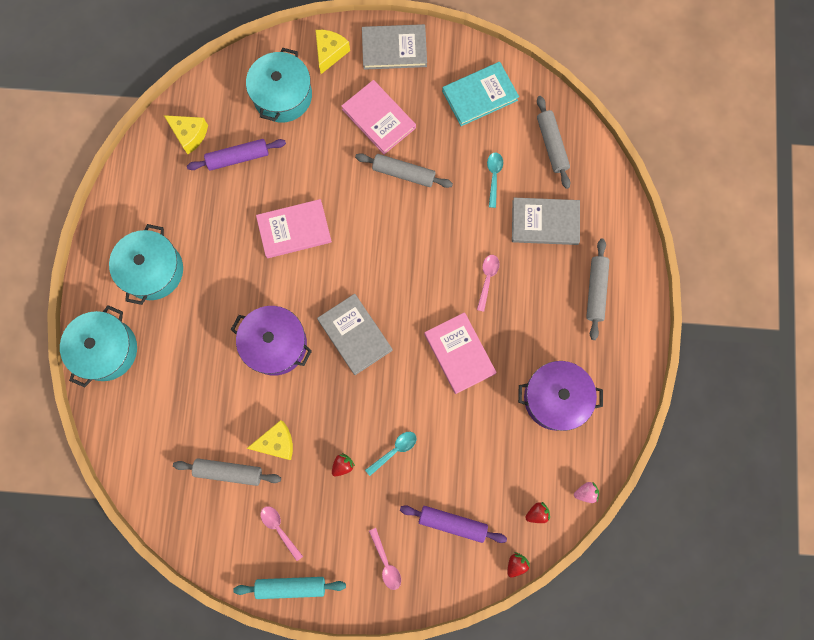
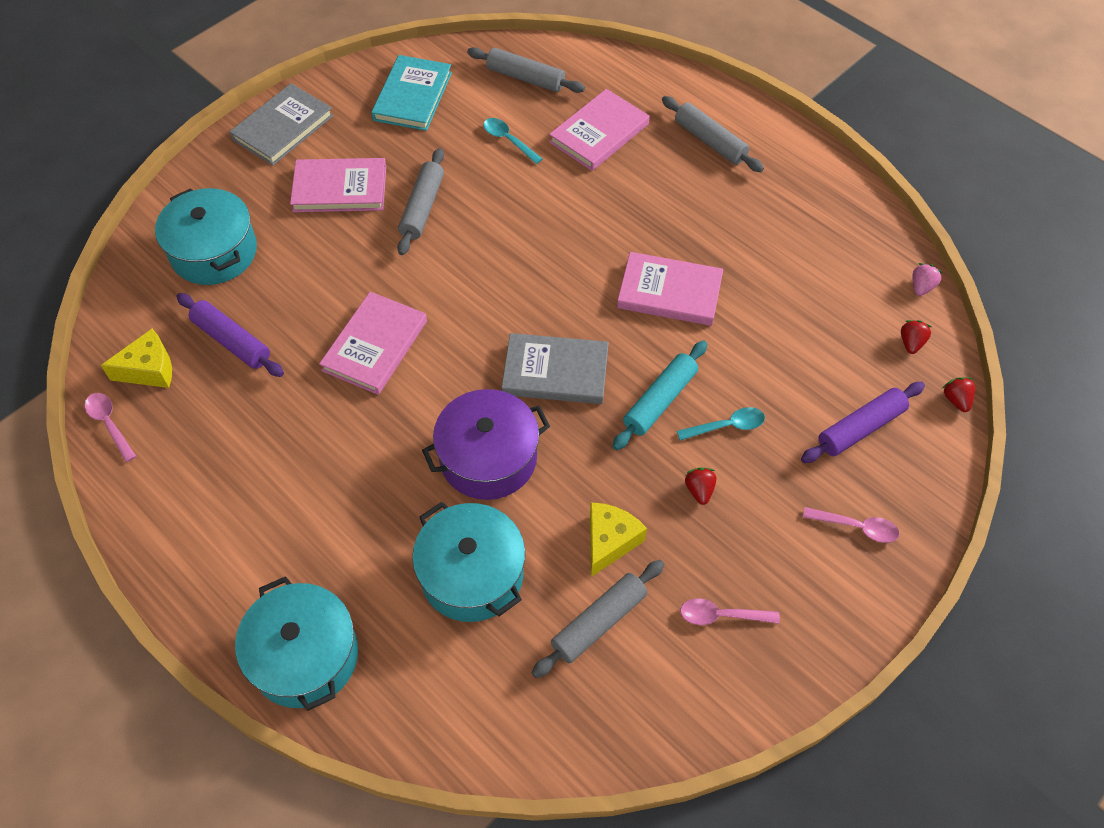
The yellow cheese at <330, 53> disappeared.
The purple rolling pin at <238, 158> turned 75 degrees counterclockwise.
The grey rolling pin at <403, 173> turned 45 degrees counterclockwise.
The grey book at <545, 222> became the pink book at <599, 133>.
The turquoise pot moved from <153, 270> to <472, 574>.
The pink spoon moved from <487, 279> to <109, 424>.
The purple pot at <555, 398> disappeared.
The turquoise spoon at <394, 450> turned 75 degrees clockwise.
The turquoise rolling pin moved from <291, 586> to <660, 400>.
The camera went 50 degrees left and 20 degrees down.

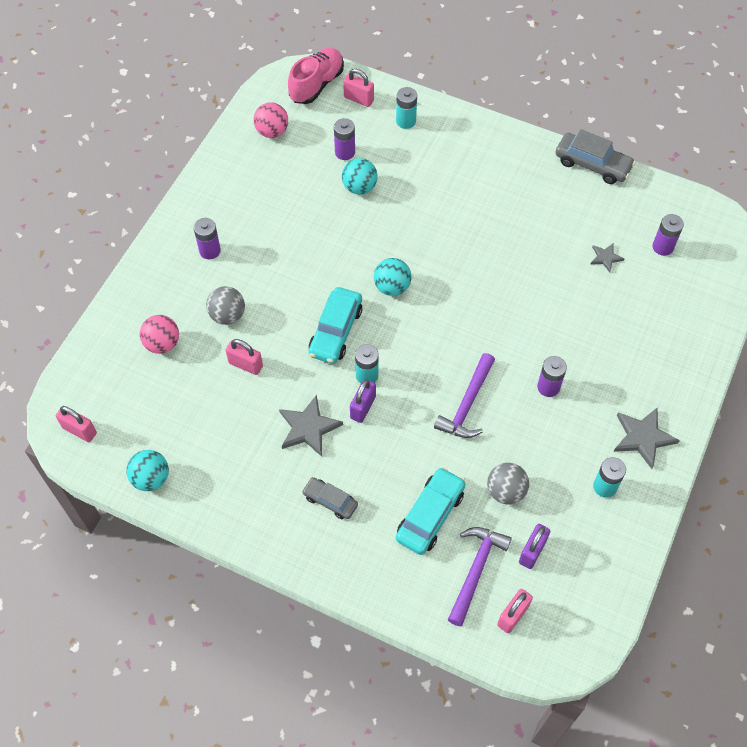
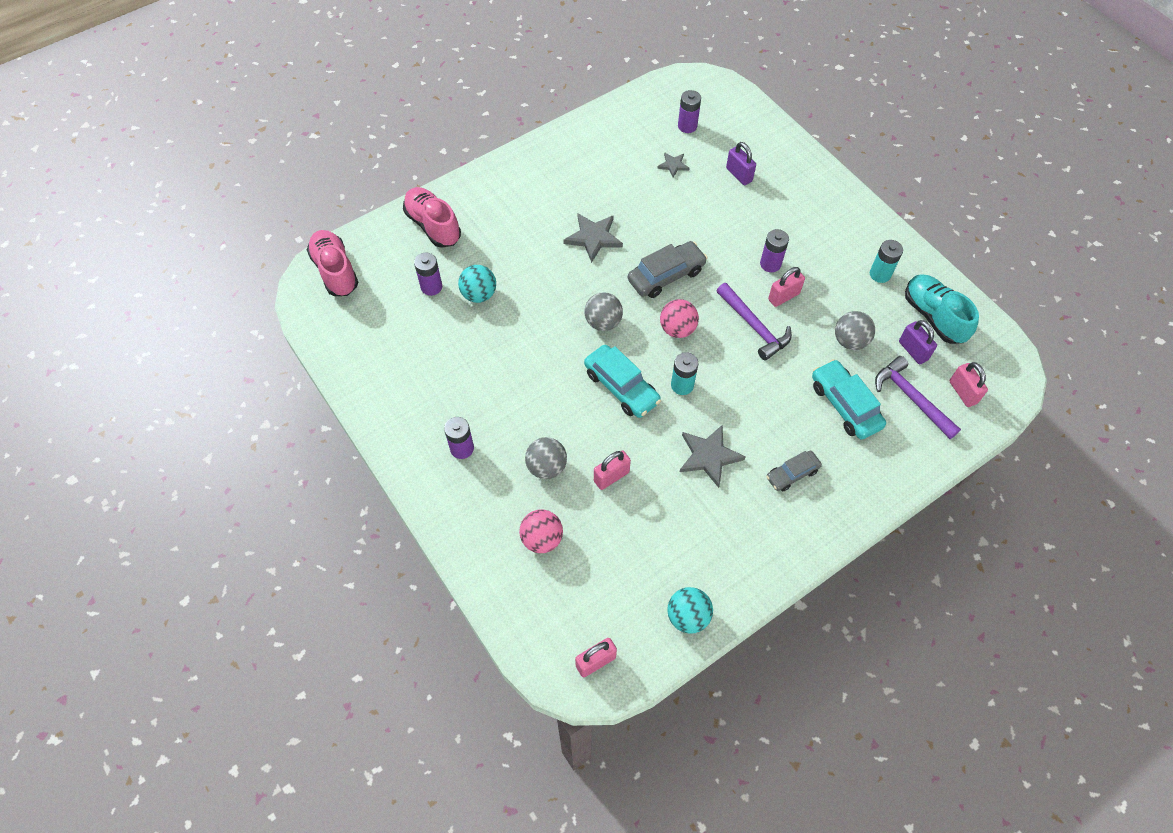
The pink padlock moved from <358, 99> to <783, 296>.
The turquoise battery at <406, 121> was replaced by the pink shoe at <433, 225>.
The pink ball moved from <272, 131> to <677, 329>.
The grey car moved from <592, 164> to <666, 275>.
The turquoise ball at <392, 287> became the grey ball at <603, 322>.
The purple padlock moved from <363, 407> to <739, 175>.
The grey star moved from <643, 437> to <593, 238>.
The turquoise shoe at <933, 316> appeared.
The camera went 60 degrees left and 0 degrees up.

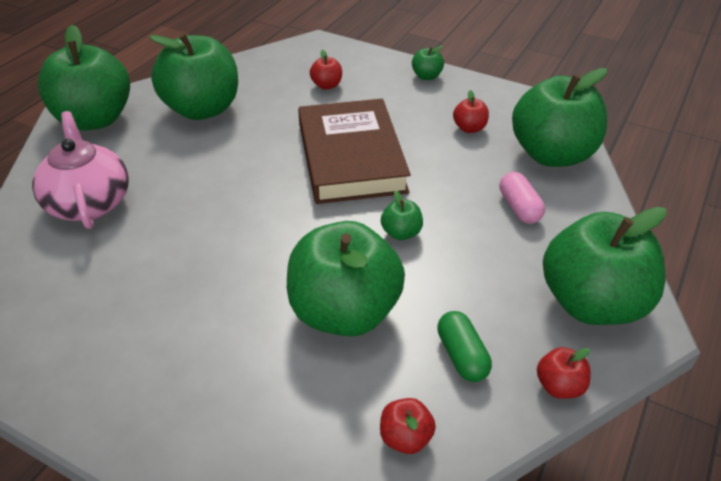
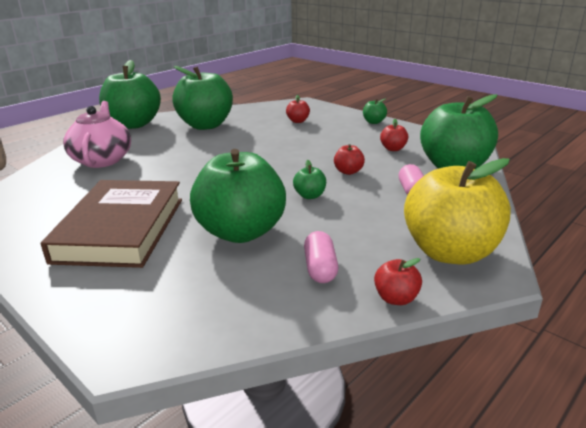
The brown book moved from <351, 157> to <121, 229>.
The green apple at <592, 303> became the yellow apple at <450, 252>.
The green capsule at <462, 356> became the pink capsule at <320, 268>.
The red apple moved from <405, 438> to <348, 172>.
The camera went 15 degrees right and 15 degrees down.

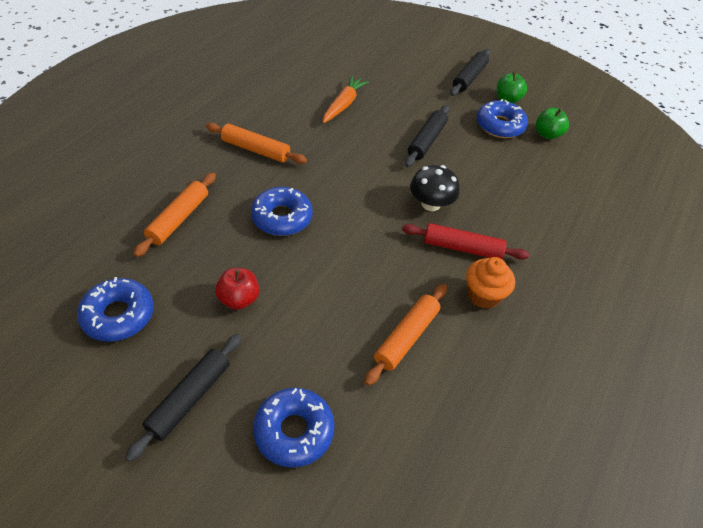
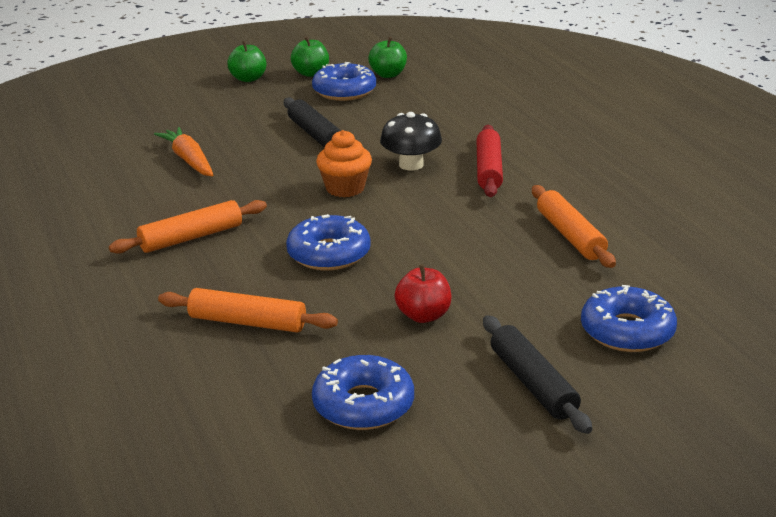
The black rolling pin at <469, 78> was replaced by the green apple at <248, 79>.
The orange rolling pin at <178, 219> turned 45 degrees counterclockwise.
The red rolling pin at <462, 248> turned 45 degrees counterclockwise.
The orange cupcake moved from <483, 295> to <345, 188>.
The camera went 50 degrees left and 20 degrees down.

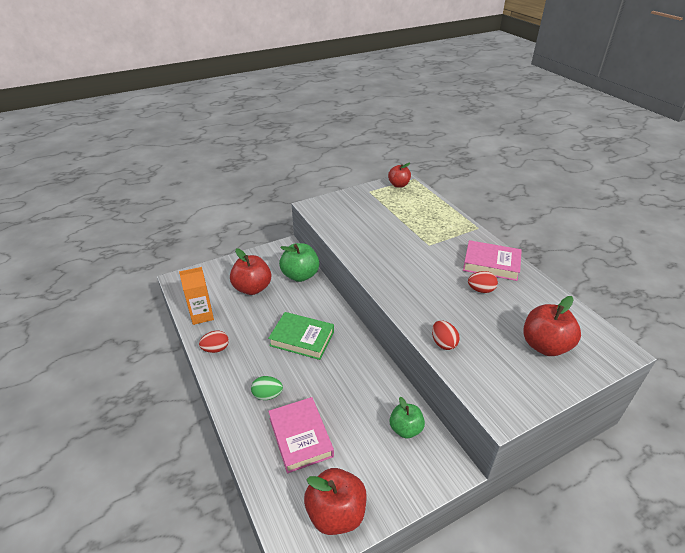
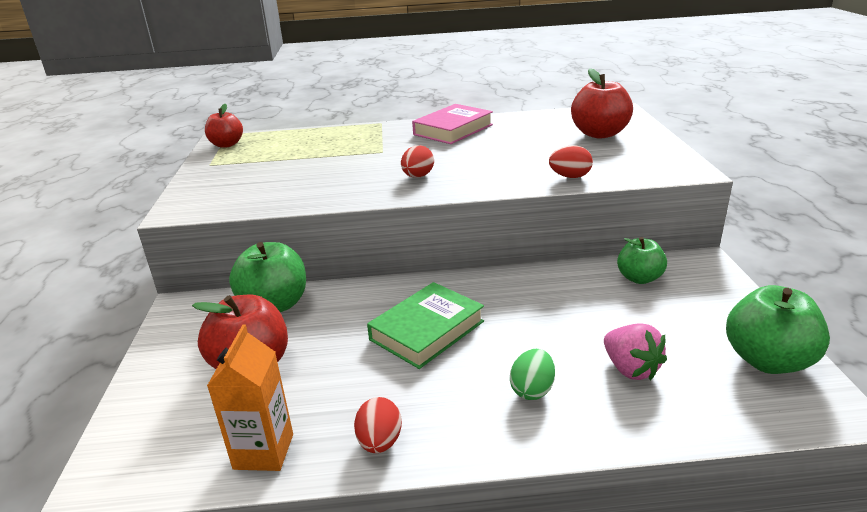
The red egg moved from <481, 290> to <418, 176>.
The pink book at <300, 437> was replaced by the pink strawberry at <630, 369>.
The red apple at <336, 513> became the green apple at <767, 360>.
The camera went 65 degrees left and 10 degrees down.

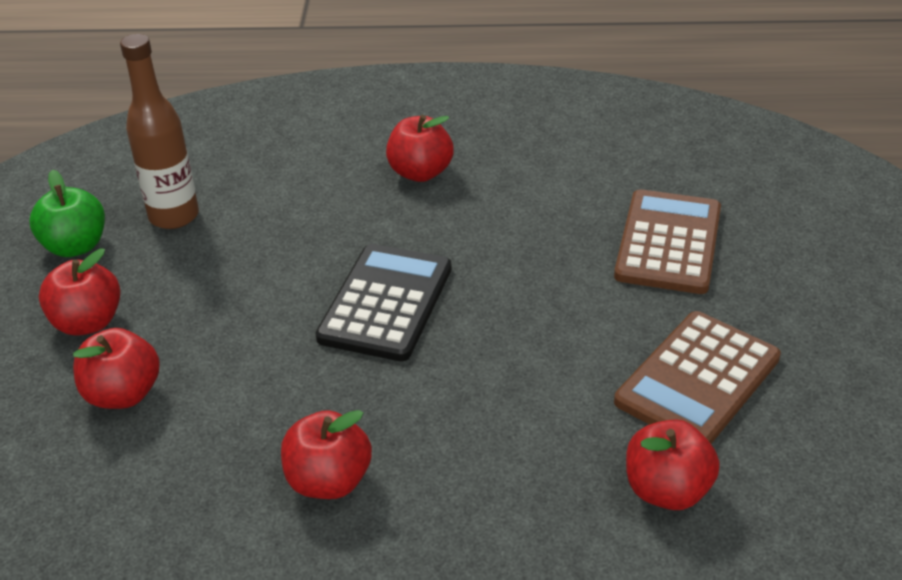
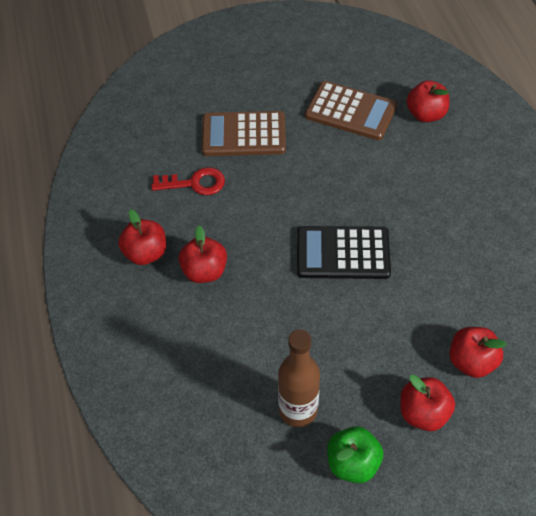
The red apple moved from <329, 481> to <146, 253>.
The red key at <195, 183> appeared.
The camera went 105 degrees left and 15 degrees up.

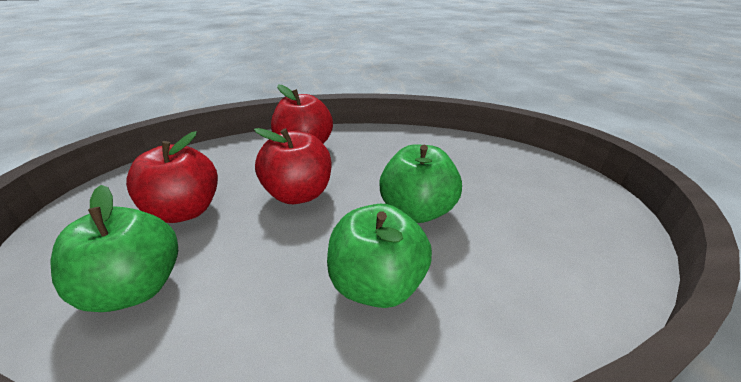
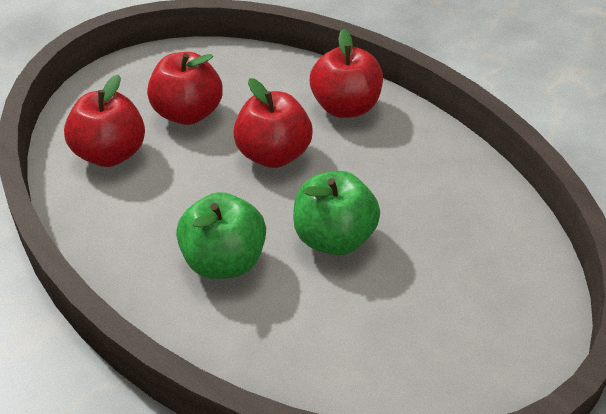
The green apple at <136, 288> became the red apple at <110, 154>.
The camera went 50 degrees right and 10 degrees up.

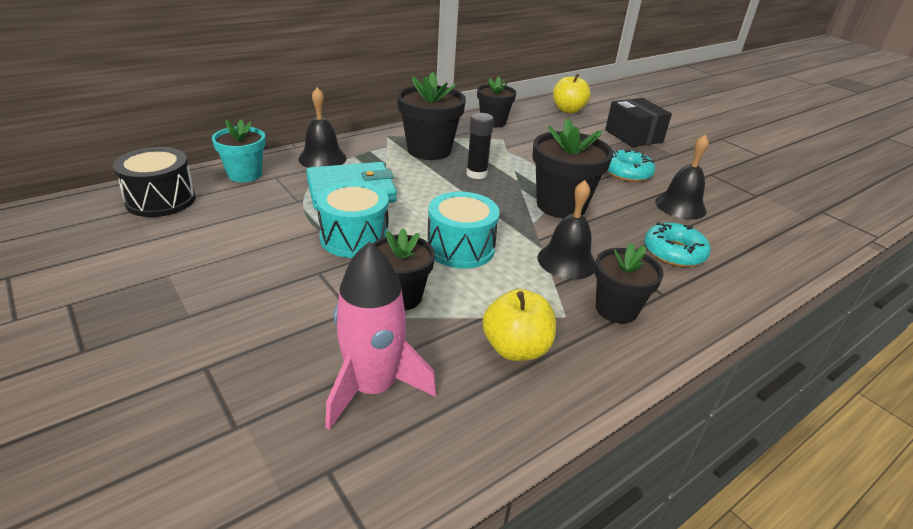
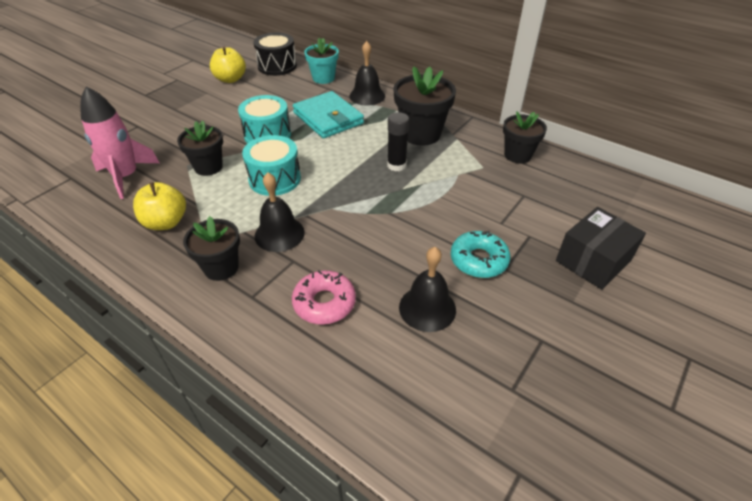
The yellow apple moved from <568, 110> to <230, 79>.
The black flower pot at <561, 205> disappeared.
The turquoise donut at <674, 252> became the pink donut at <324, 303>.
The camera went 75 degrees right and 10 degrees up.

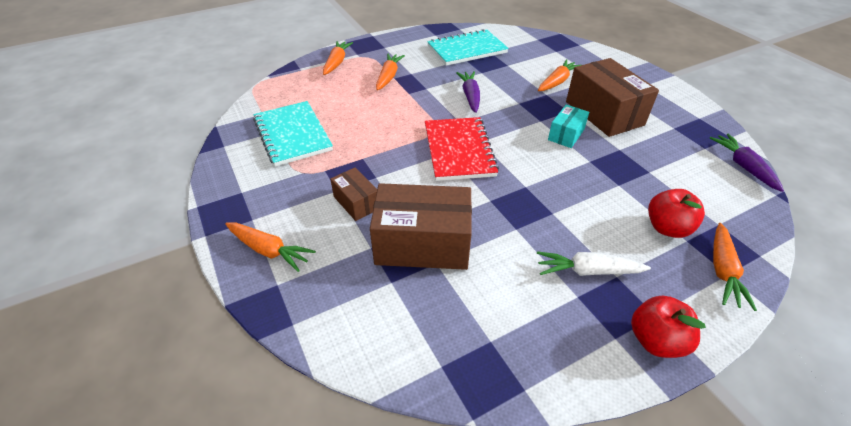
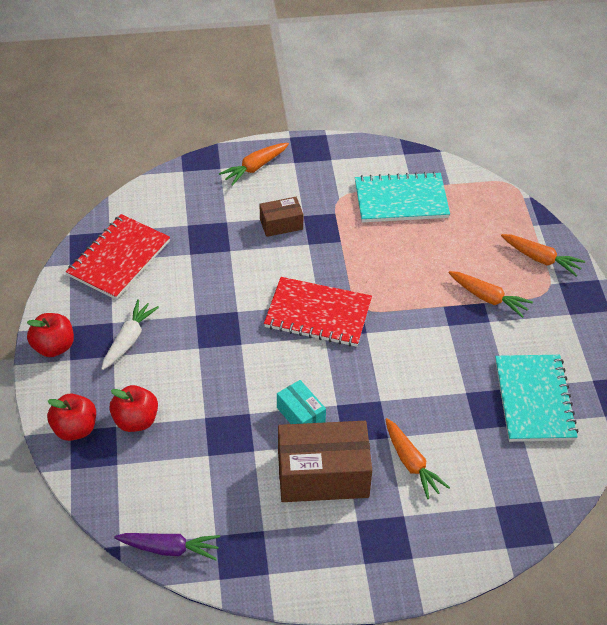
The purple carrot at <470, 96> disappeared.
The brown box at <422, 244> disappeared.
The orange carrot at <722, 270> was replaced by the red apple at <75, 429>.
The red notebook at <119, 258> appeared.
The camera went 110 degrees right and 5 degrees up.

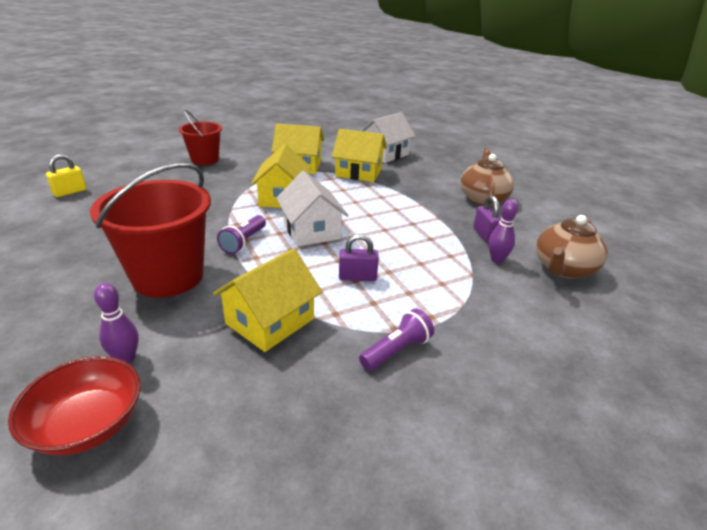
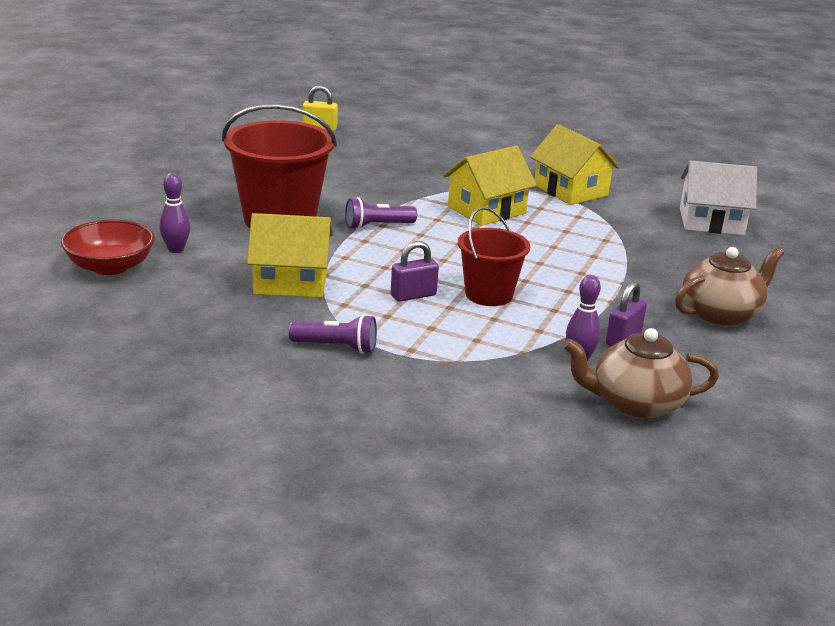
The red bucket moved from <205, 159> to <489, 294>.
The yellow house at <359, 172> disappeared.
The white house at <311, 230> disappeared.
The purple padlock at <357, 277> turned 75 degrees counterclockwise.
The camera went 50 degrees right and 5 degrees down.

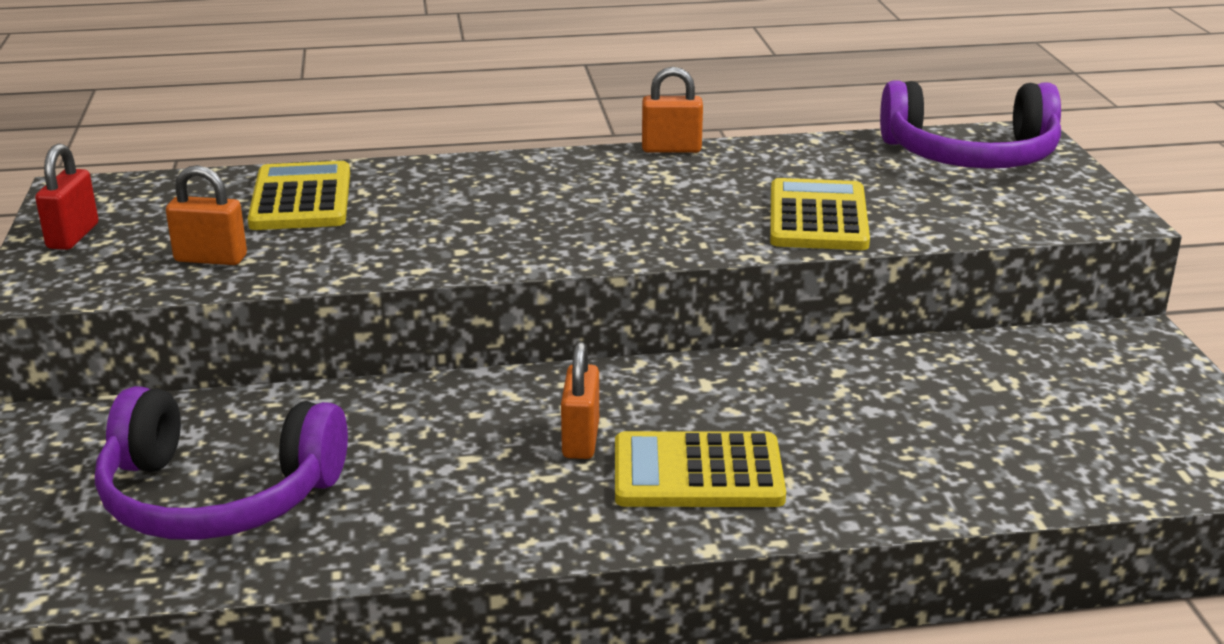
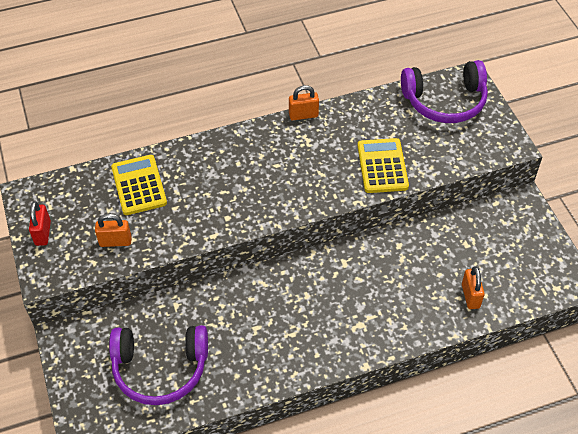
The orange padlock moved from <580, 439> to <470, 296>.
The yellow calculator at <697, 473> disappeared.
The camera went 10 degrees left and 25 degrees up.

